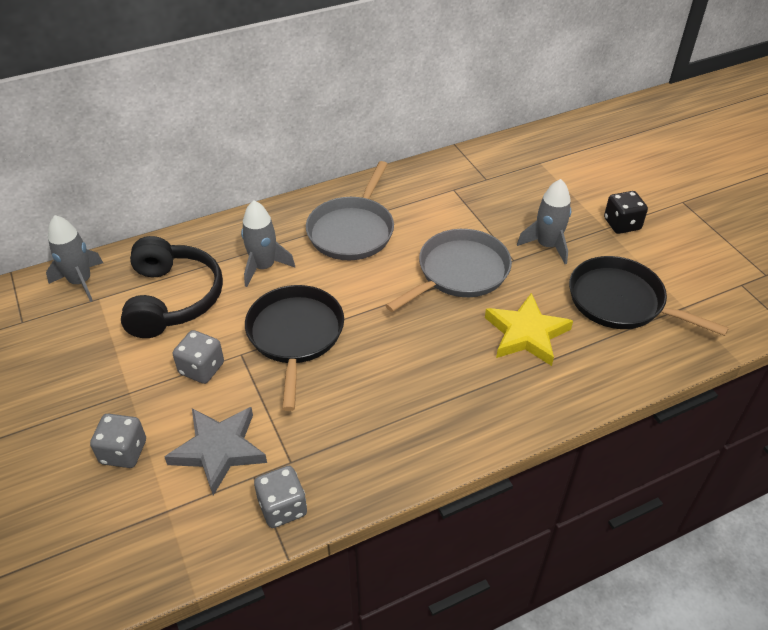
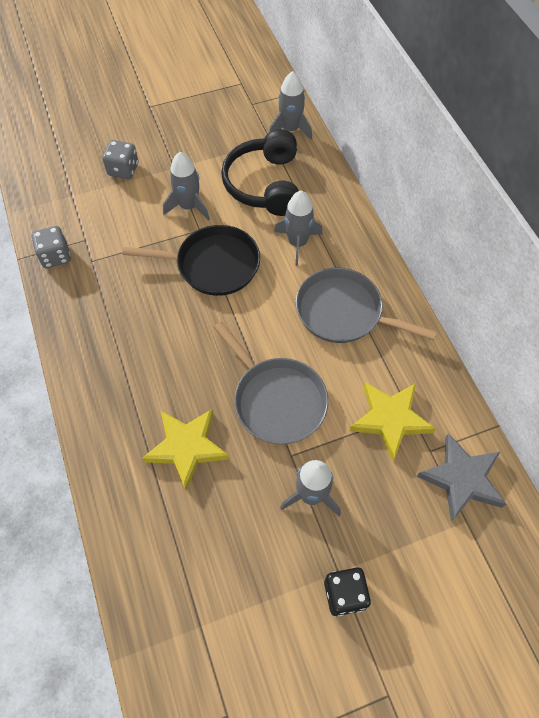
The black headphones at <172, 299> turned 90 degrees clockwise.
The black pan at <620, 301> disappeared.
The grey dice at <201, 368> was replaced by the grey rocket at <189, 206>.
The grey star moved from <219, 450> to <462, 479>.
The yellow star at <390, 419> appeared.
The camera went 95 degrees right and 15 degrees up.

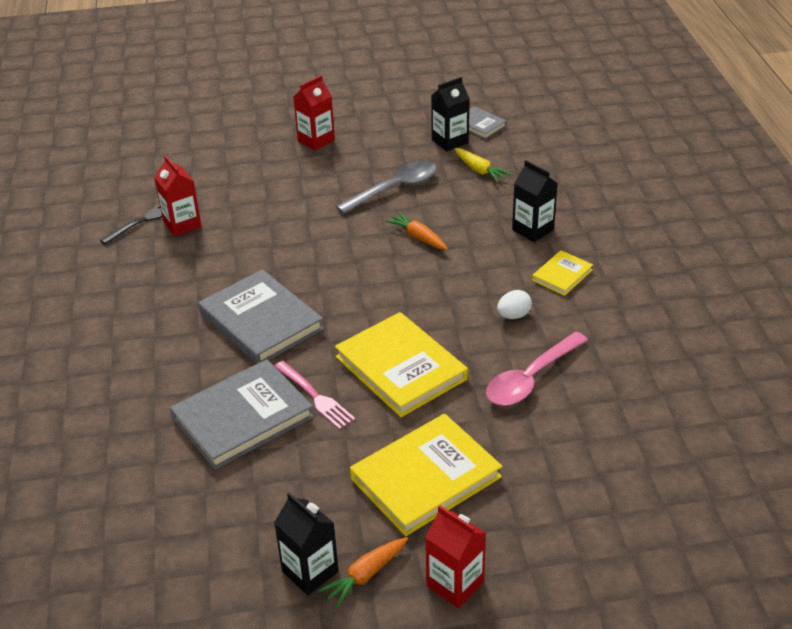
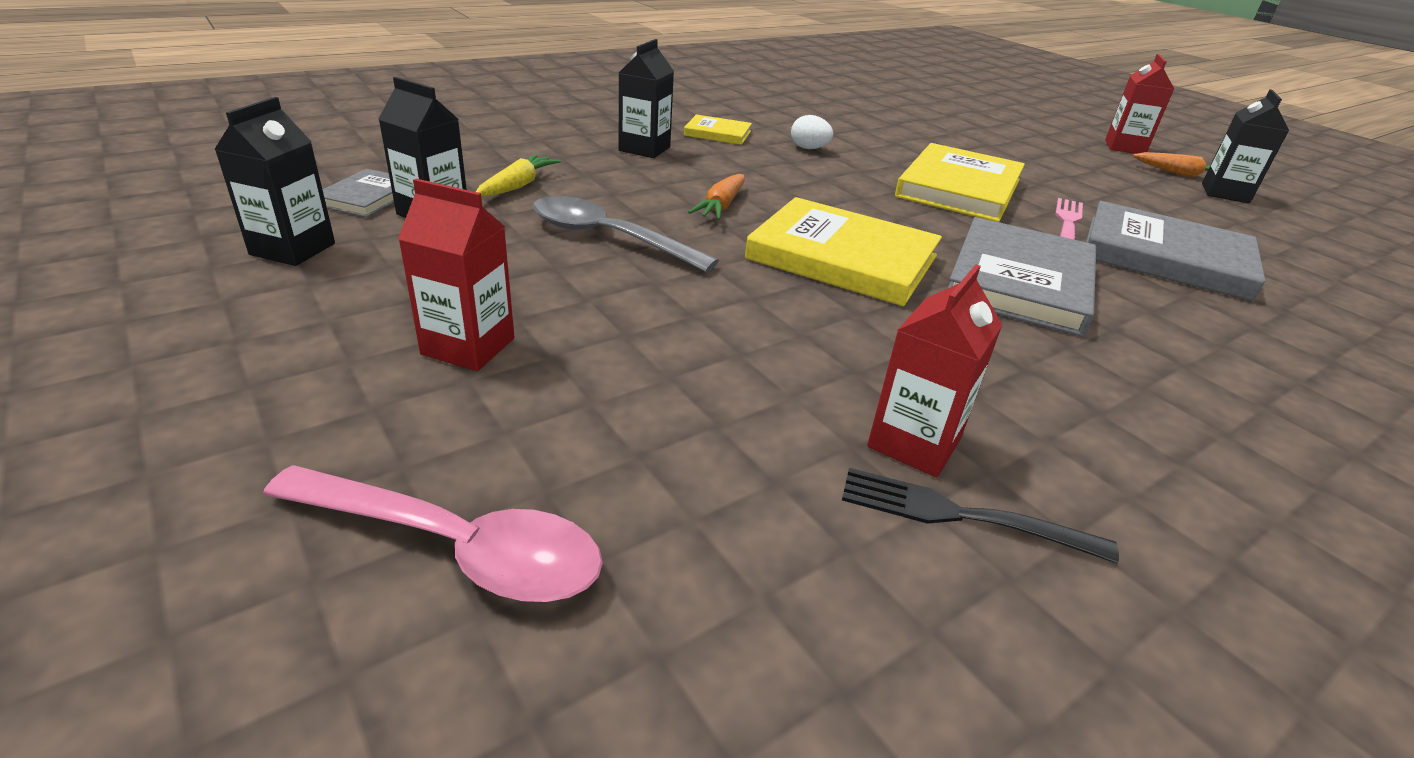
The pink spoon moved from <531, 378> to <453, 546>.
The yellow book moved from <425, 478> to <842, 258>.
The black carton at <293, 249> appeared.
The camera went 120 degrees left and 5 degrees down.

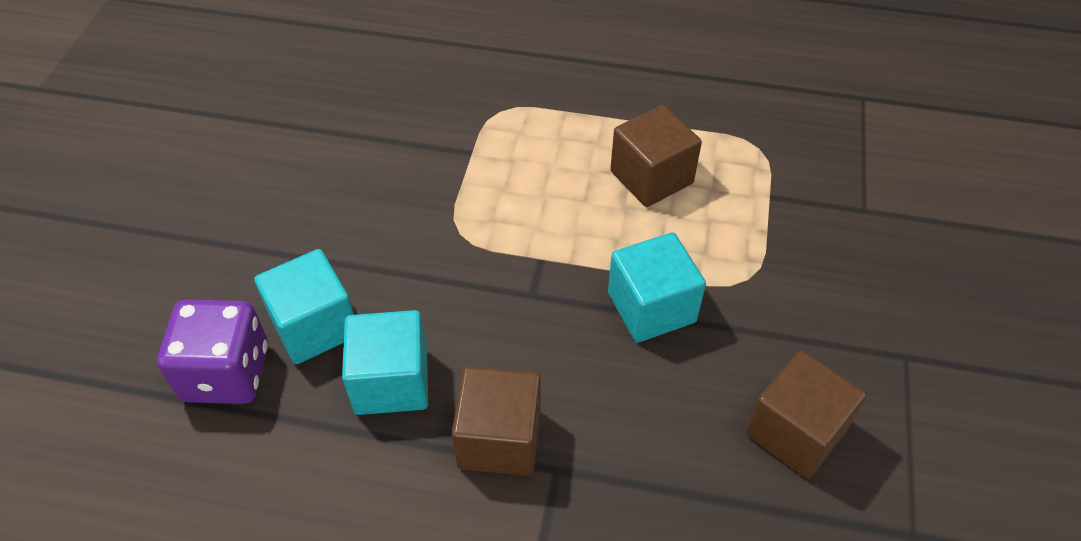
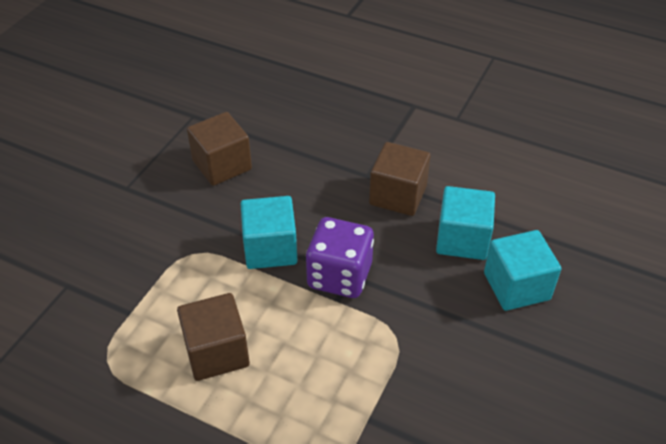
The purple dice moved from <226, 373> to <339, 275>.
The camera went 165 degrees left and 5 degrees down.

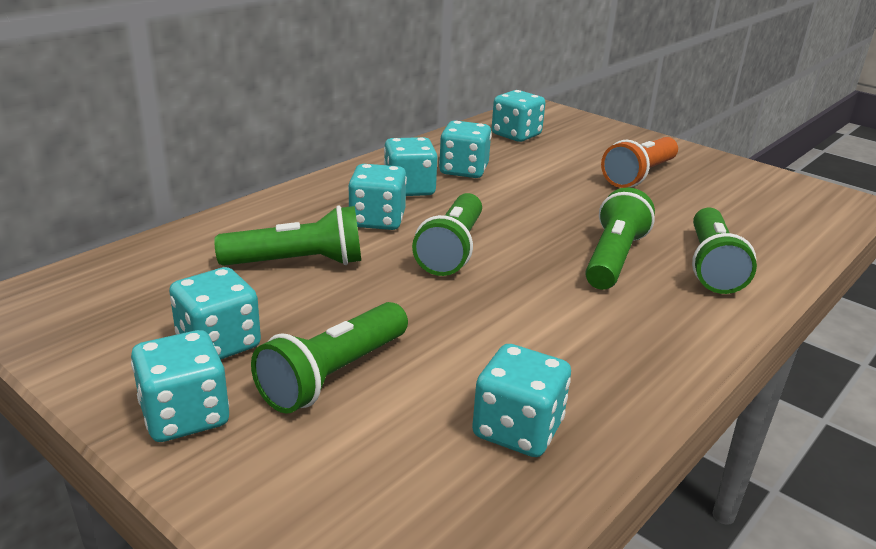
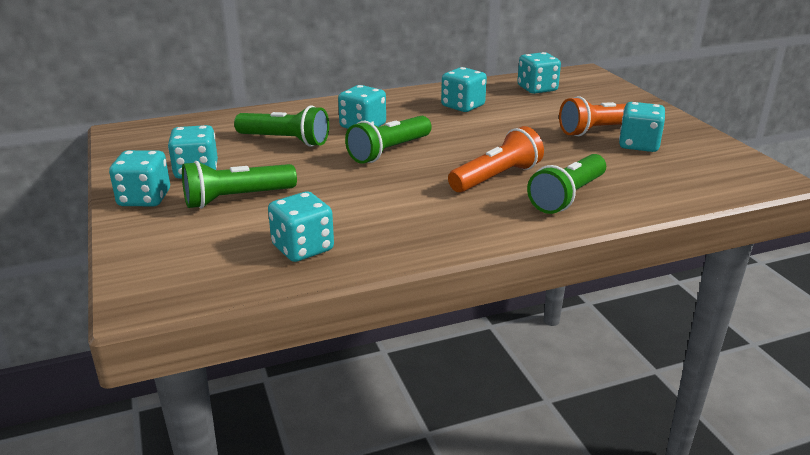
The turquoise dice moved from <409, 189> to <638, 145>.
The green flashlight at <613, 258> became the orange flashlight at <496, 177>.
The camera went 30 degrees right and 0 degrees up.

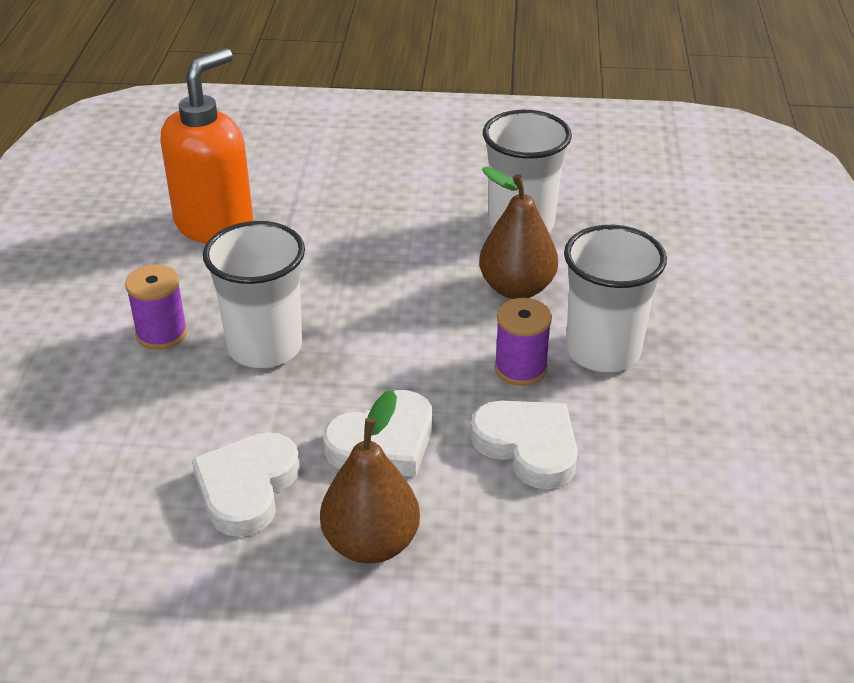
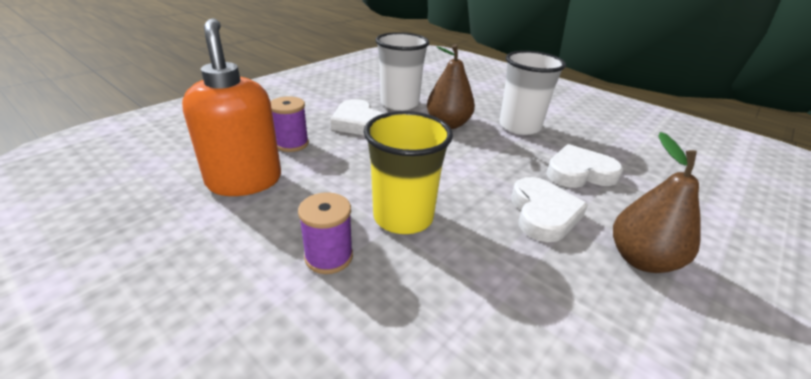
The white cup at <265, 347> became the yellow cup at <403, 217>.
The purple spool moved from <520, 368> to <292, 144>.
The white heart moved from <247, 488> to <358, 123>.
The camera went 55 degrees left and 5 degrees down.

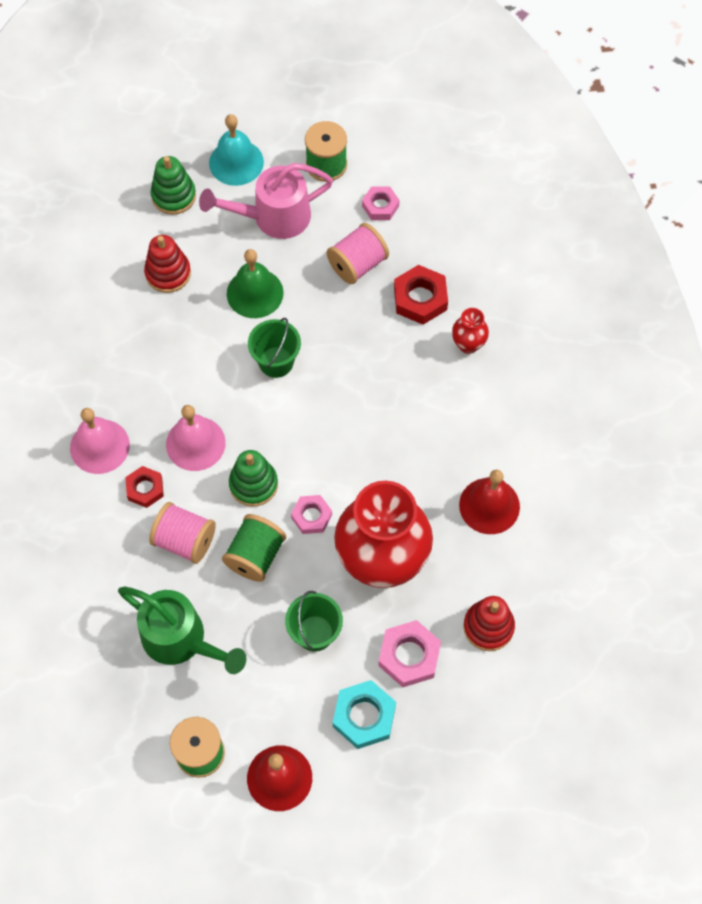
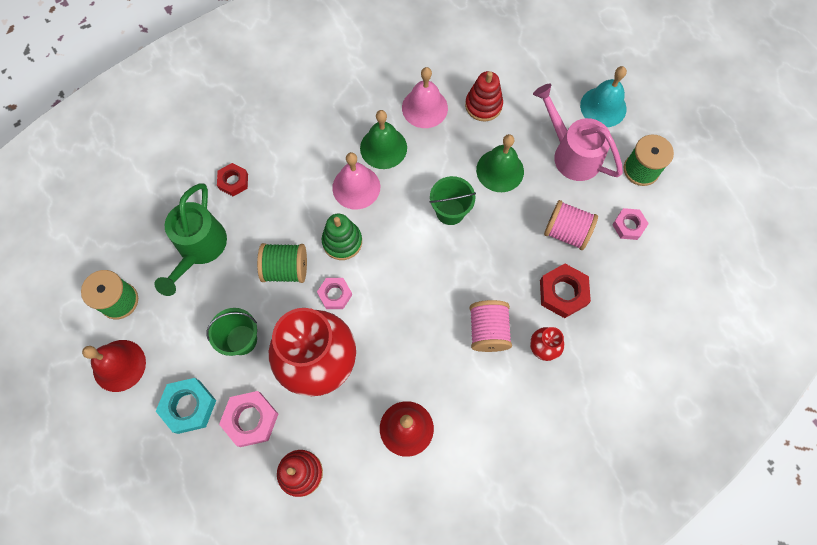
The green stacking toy at <174, 196> disappeared.
The pink bell moved from <99, 446> to <424, 108>.
The red nut moved from <145, 489> to <233, 181>.
The pink spool moved from <185, 540> to <488, 331>.
The green bell at <383, 148> appeared.
The camera went 65 degrees right and 5 degrees up.

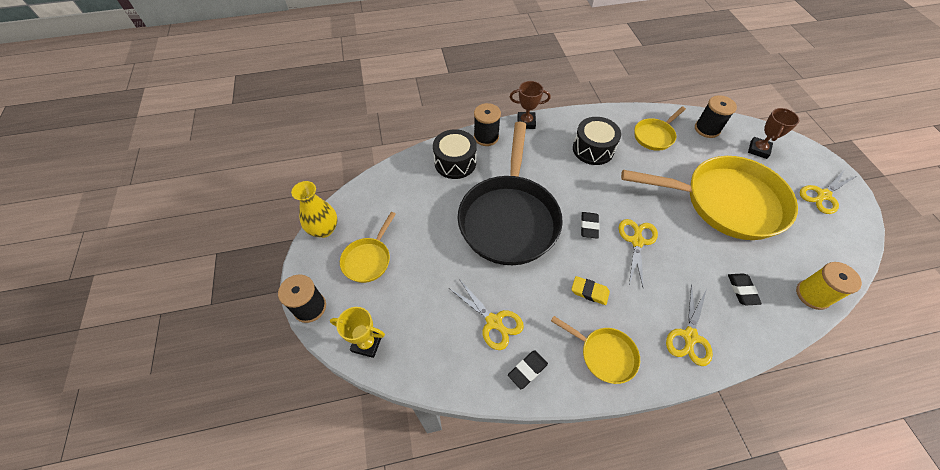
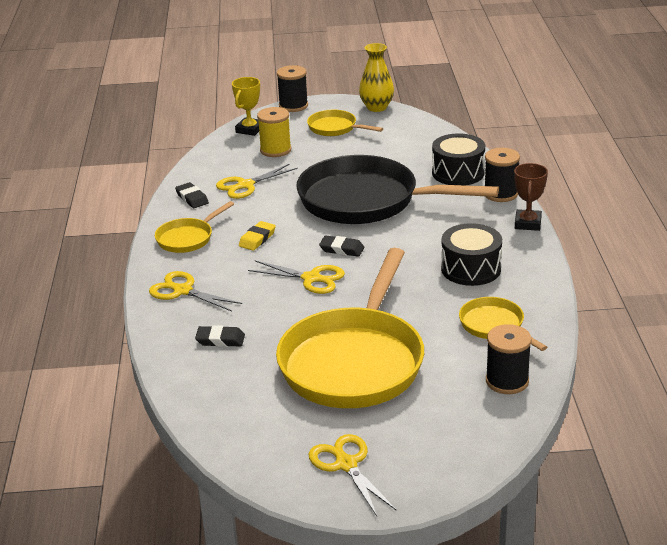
The brown trophy at <758, 149> disappeared.
The yellow spool moved from <812, 295> to <275, 150>.
The camera went 100 degrees right and 25 degrees down.

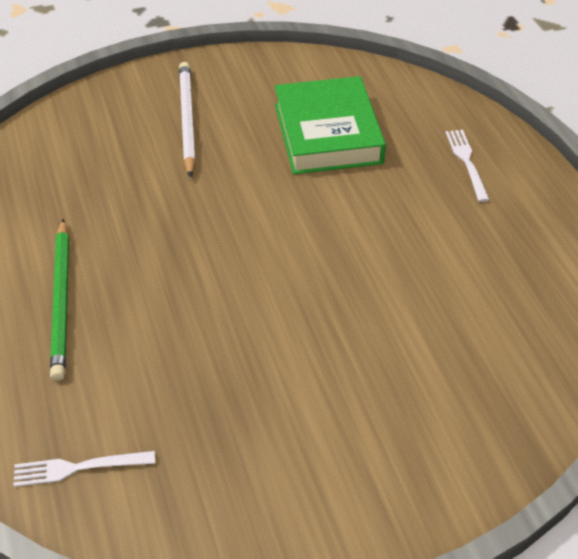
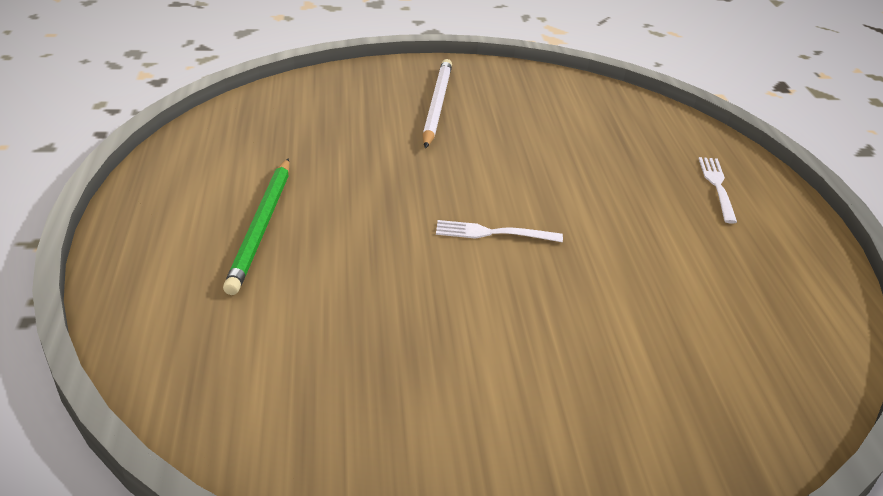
The green book at <327, 133> disappeared.
The white fork moved from <77, 468> to <492, 233>.
The camera went 10 degrees right and 10 degrees down.

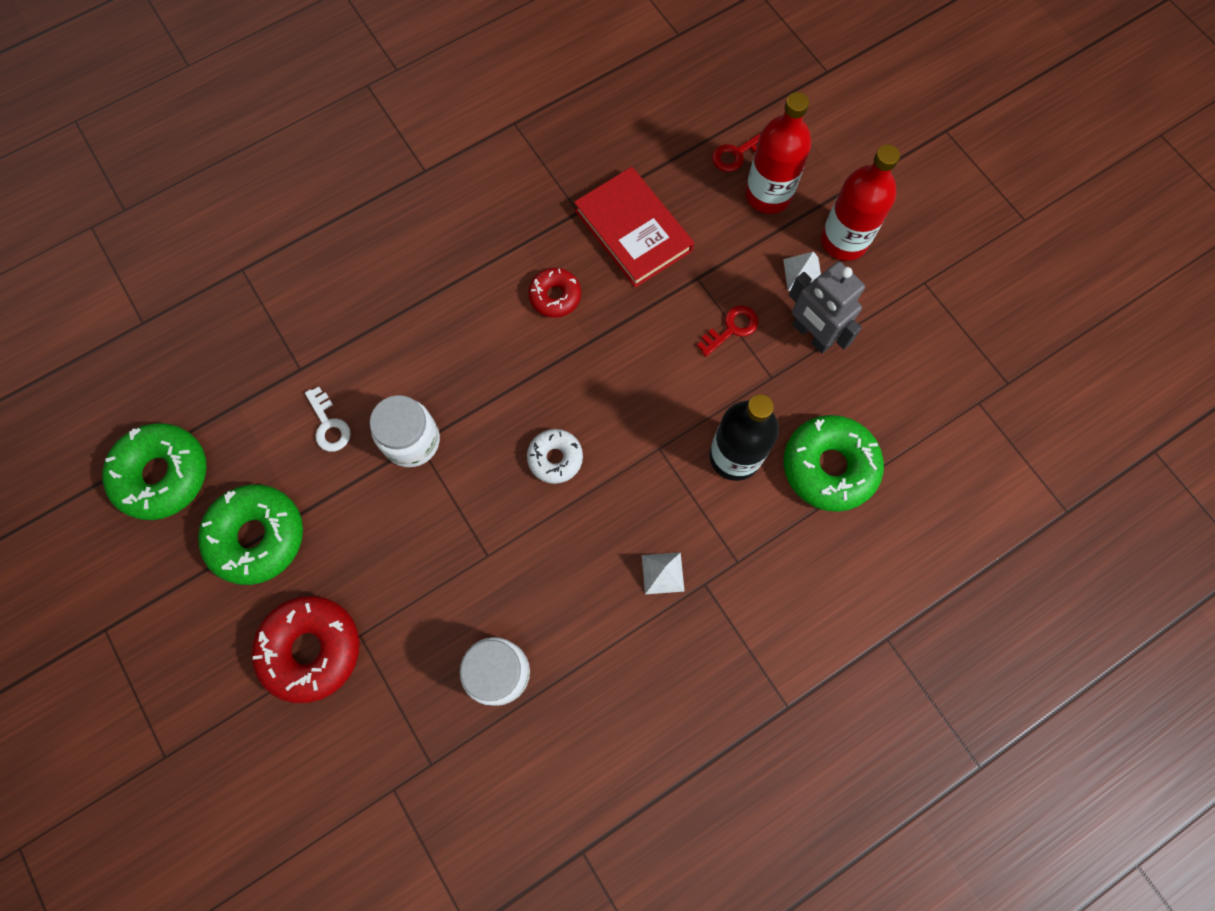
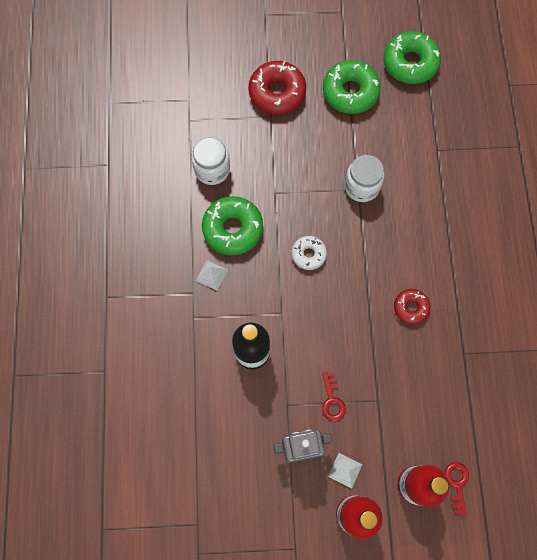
The red book at <633, 230> disappeared.
The white key at <329, 425> disappeared.
The green donut moved from <829, 467> to <233, 229>.
The camera went 120 degrees right and 0 degrees up.

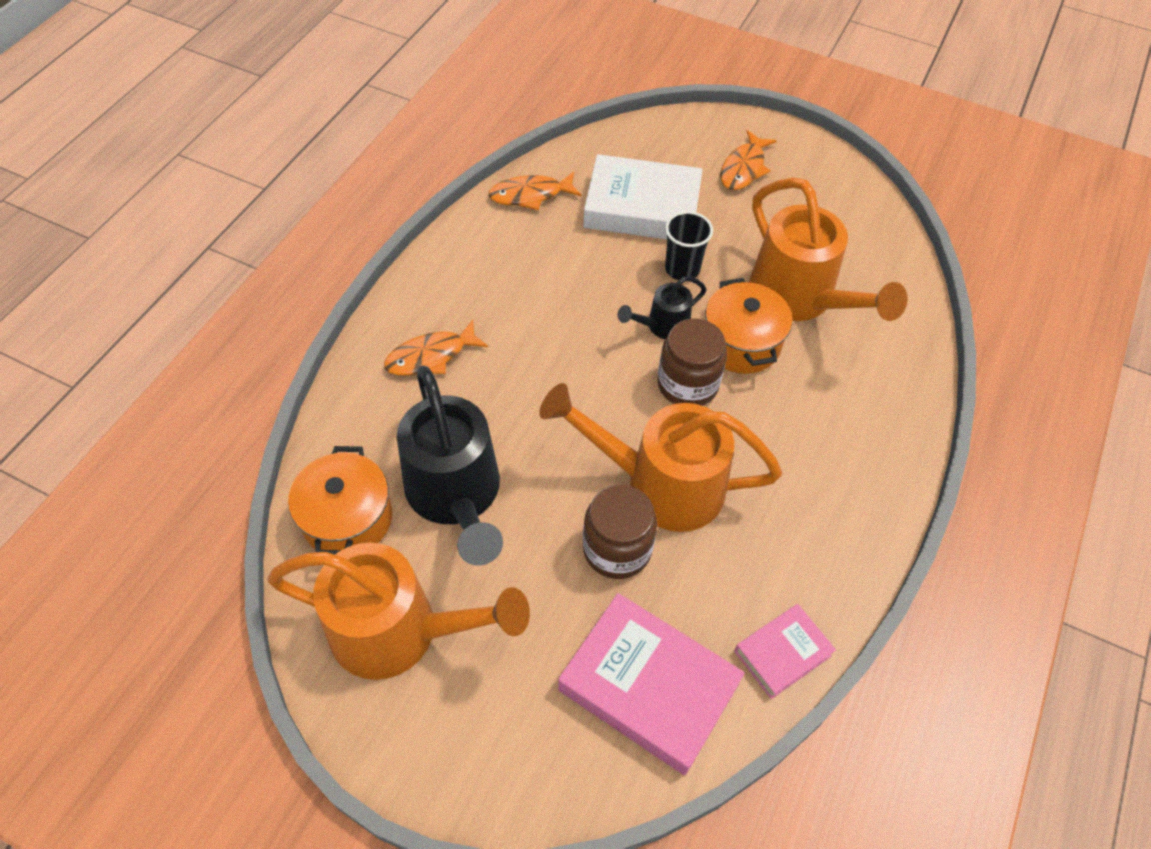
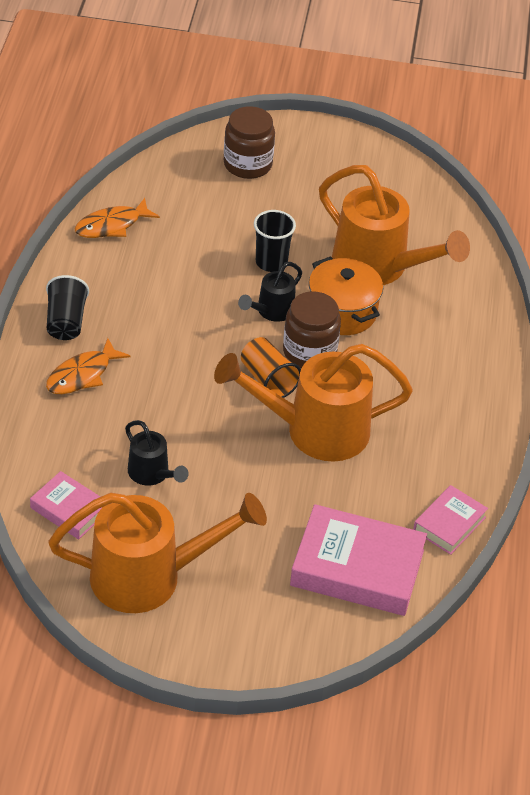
The orange fish at <744, 168> disappeared.
The white book at <642, 207> disappeared.
The black watering can at <456, 496> changed to 0.49 times the size.
The orange pot at <347, 518> was replaced by the pink book at <69, 509>.
The brown jar moved from <617, 549> to <247, 164>.
The black cup at <66, 322> appeared.
The orange cup at <268, 380> appeared.
The camera went 20 degrees left and 10 degrees down.

